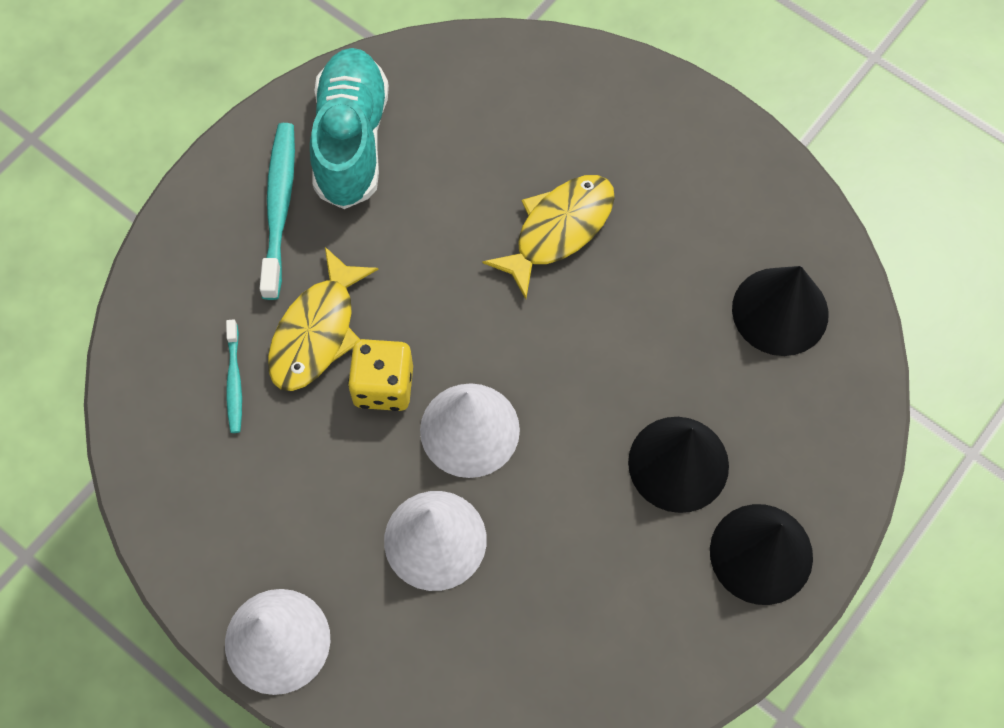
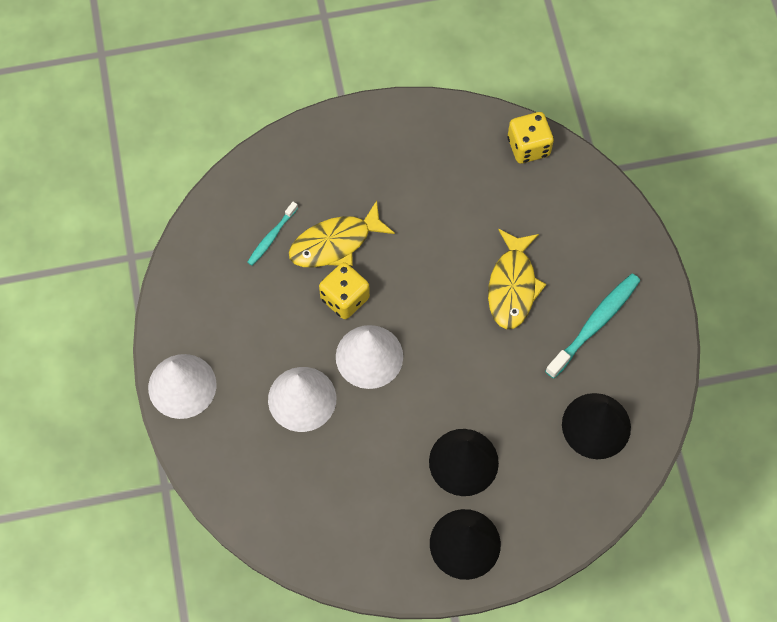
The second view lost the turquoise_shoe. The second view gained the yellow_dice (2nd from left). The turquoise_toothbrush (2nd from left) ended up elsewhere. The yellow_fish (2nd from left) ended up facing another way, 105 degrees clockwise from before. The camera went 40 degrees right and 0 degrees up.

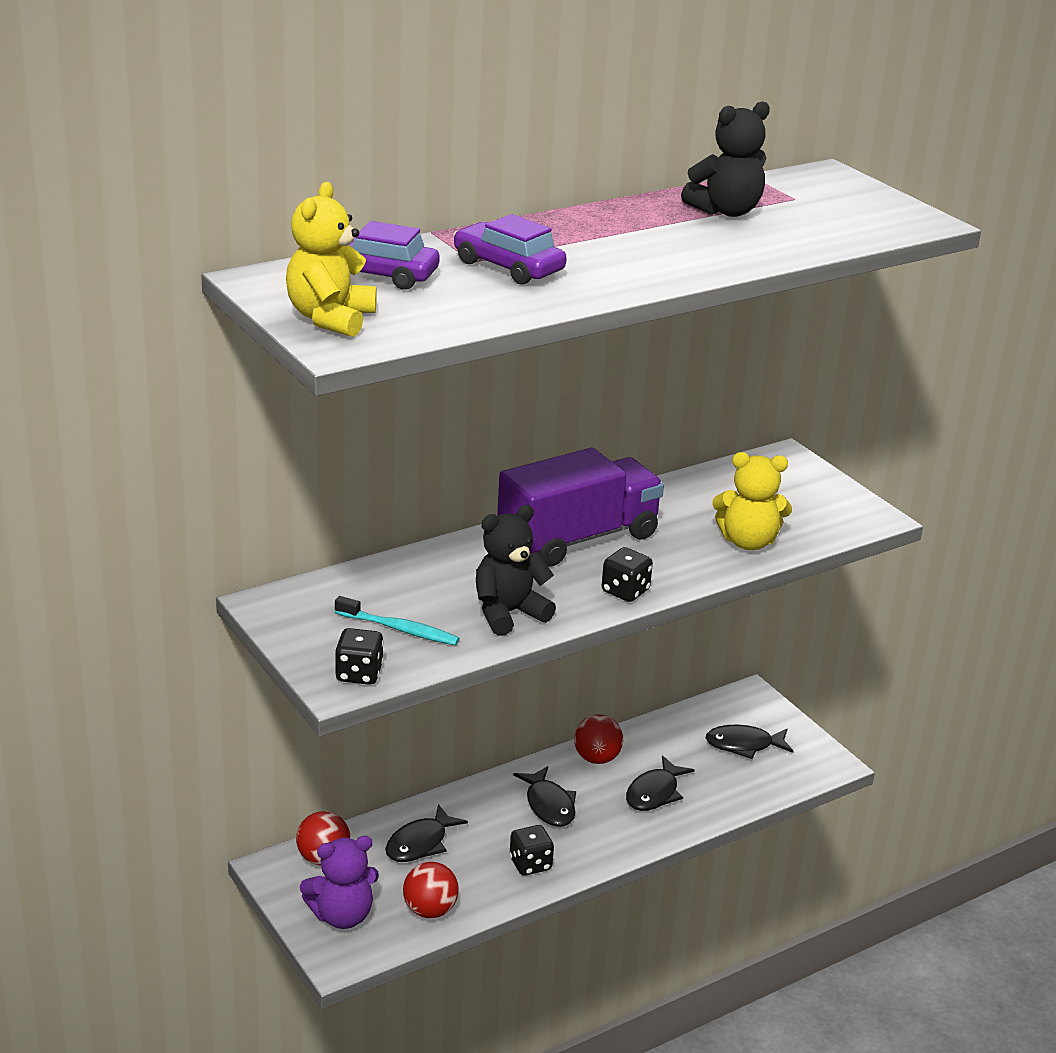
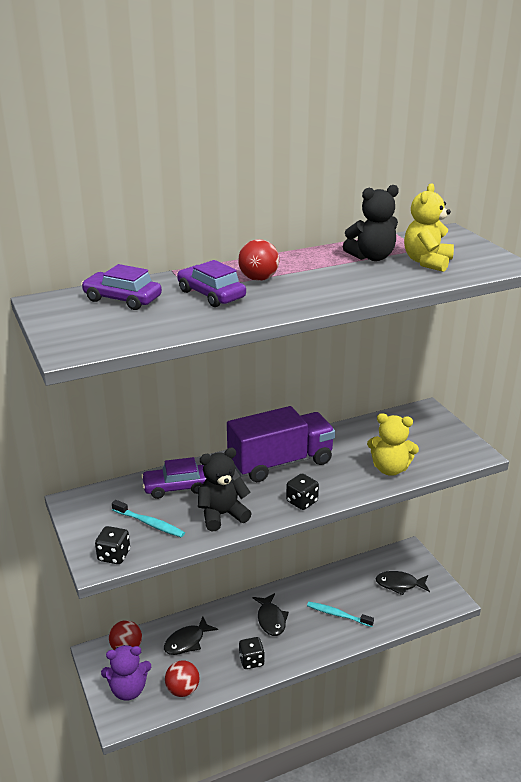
The second view gained the purple_car (2nd from left). The yellow_teddy_bear (1st from left in the first image) ended up elsewhere. The red_ball (3rd from left) ended up elsewhere. Where the black_fish (3rd from left) stood, the turquoise_toothbrush (2nd from left) came to stand. The camera went 10 degrees right and 0 degrees up.

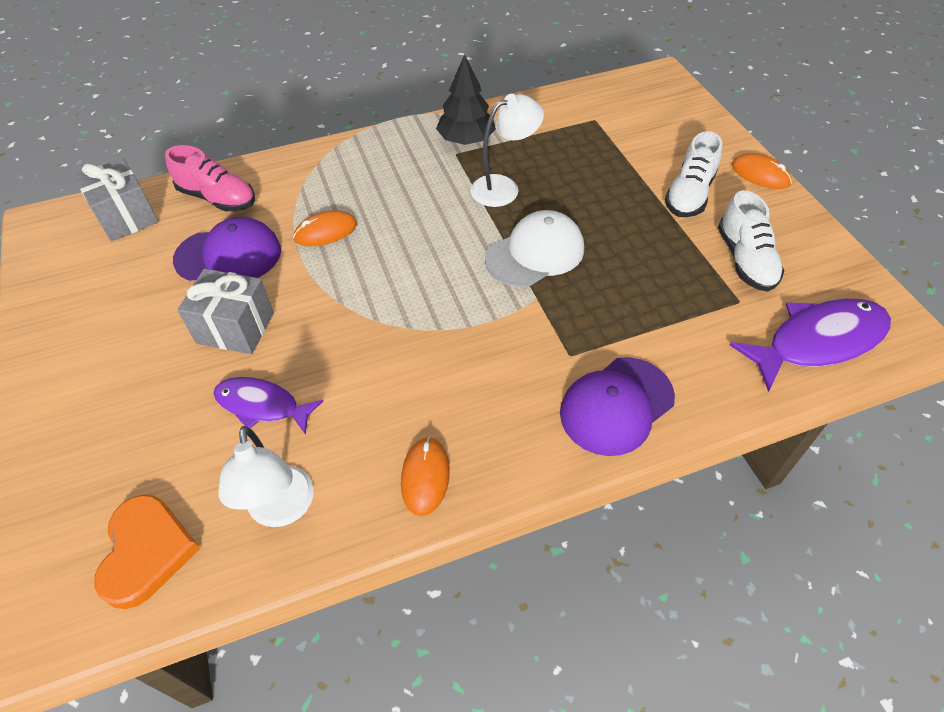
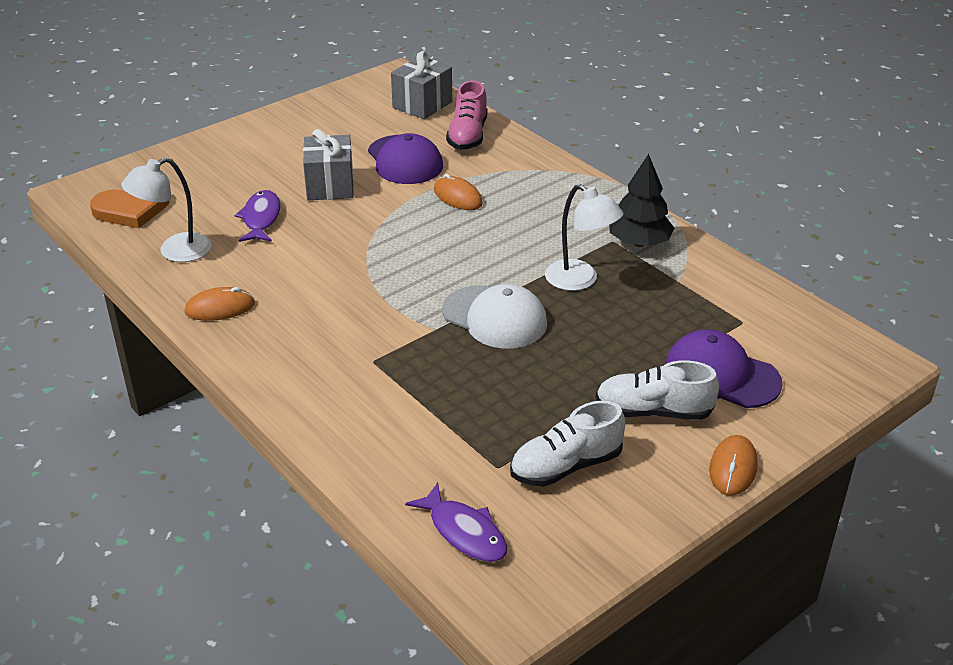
The purple_cap (2nd from left) ended up elsewhere. The size of the purple_fish (2nd from left) changed by a factor of 0.63. The camera went 70 degrees right and 15 degrees down.

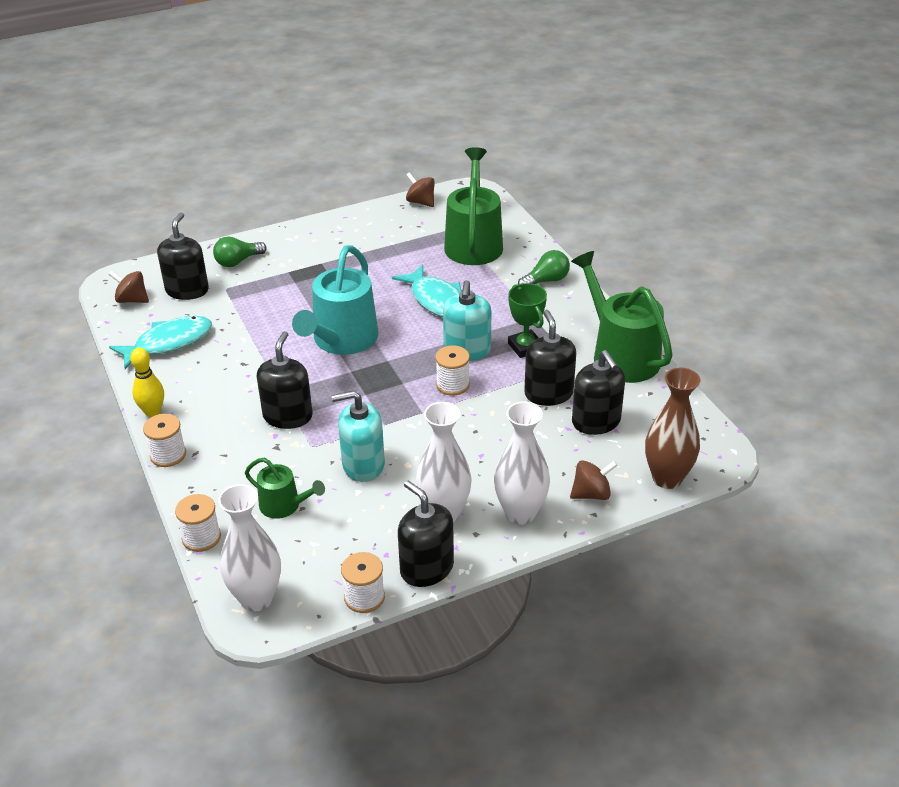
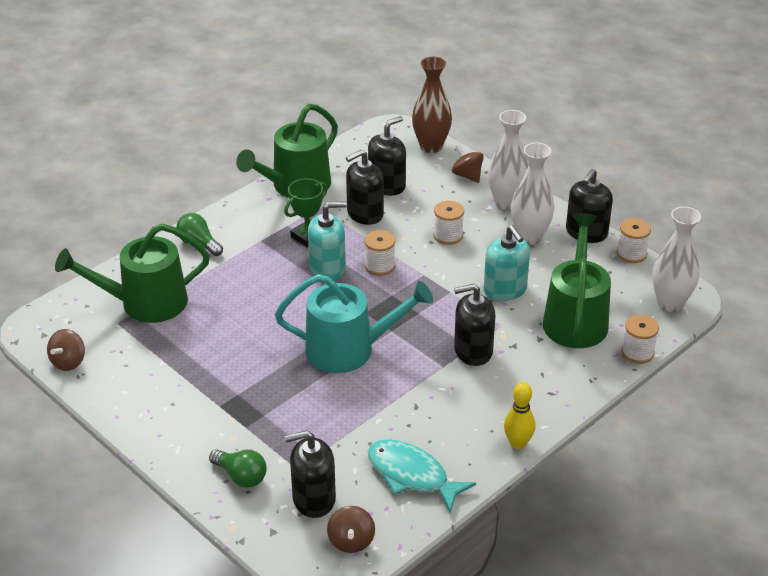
The second view lost the turquoise_fish (2nd from left). The white_spool (1st from left in the first image) ended up elsewhere. The size of the green_watering_can (1st from left in the first image) changed by a factor of 1.90. The camera went 110 degrees left and 0 degrees up.

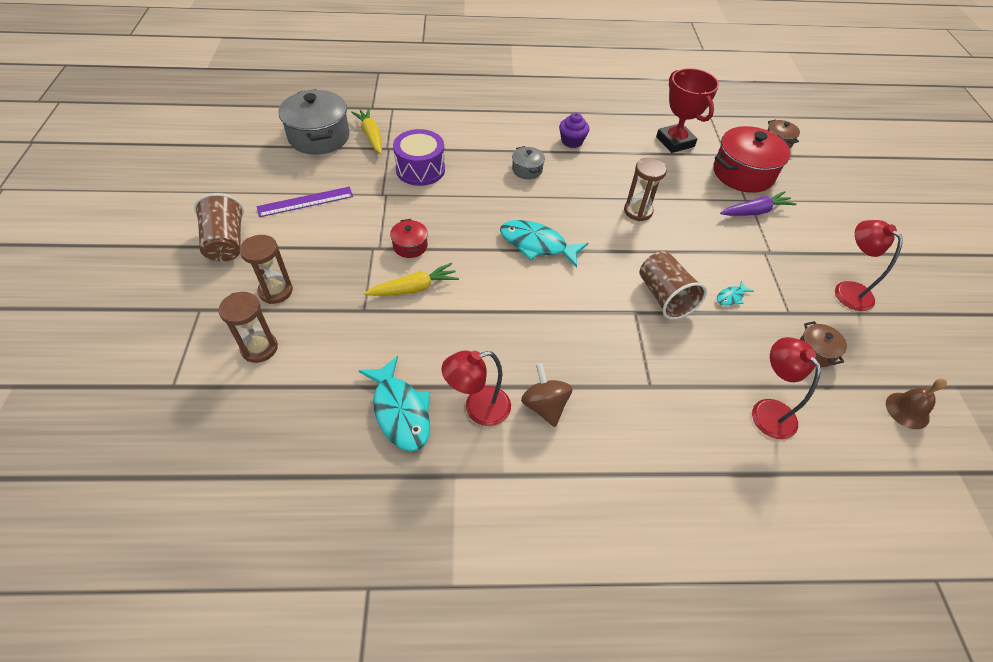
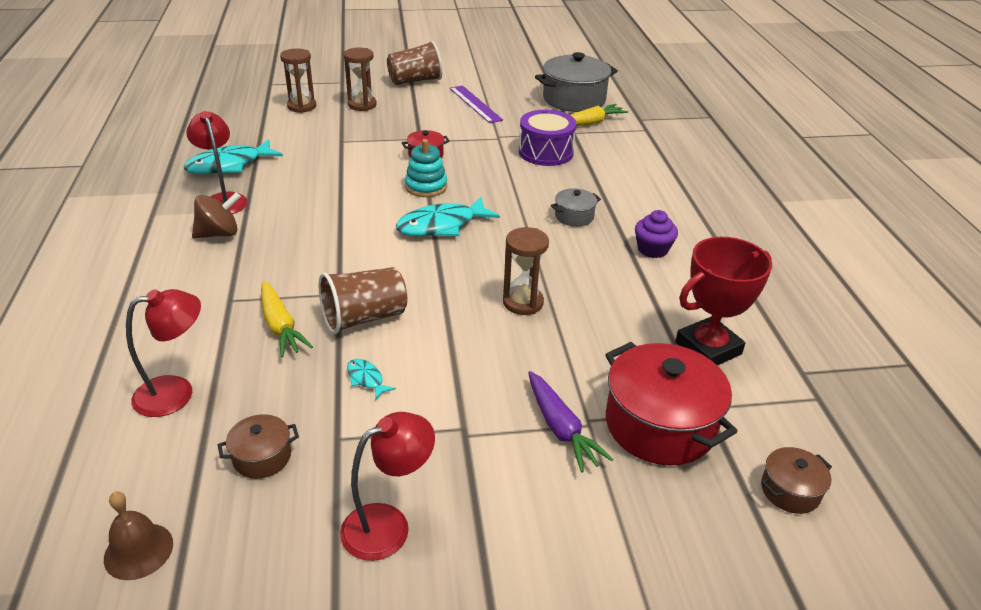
The second view gained the turquoise_stacking_toy. The yellow_carrot (2nd from left in the first image) ended up elsewhere. The turquoise_fish (2nd from left in the first image) ended up facing another way, 135 degrees counterclockwise from before. The camera went 85 degrees right and 15 degrees down.

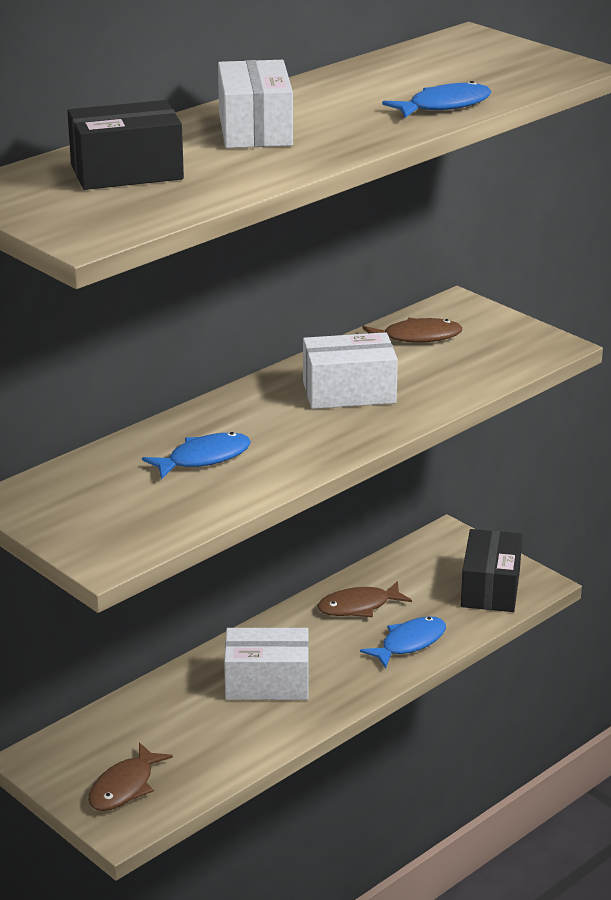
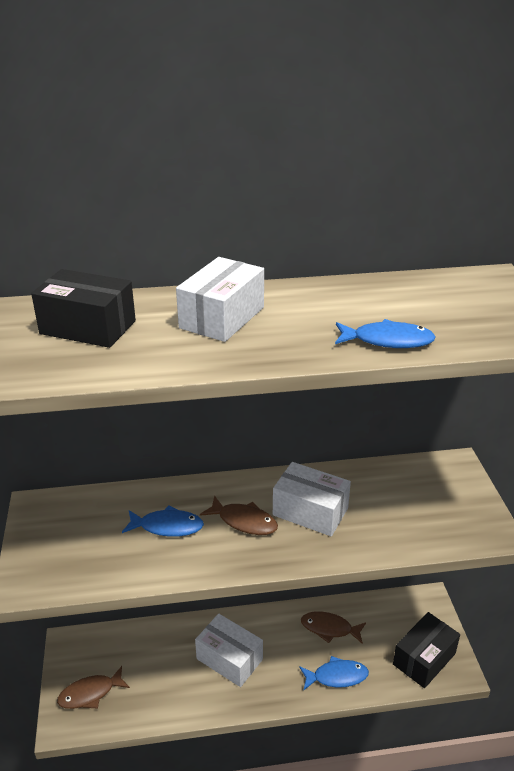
The brown_fish (3rd from left in the first image) ended up elsewhere. The camera went 35 degrees right and 5 degrees up.

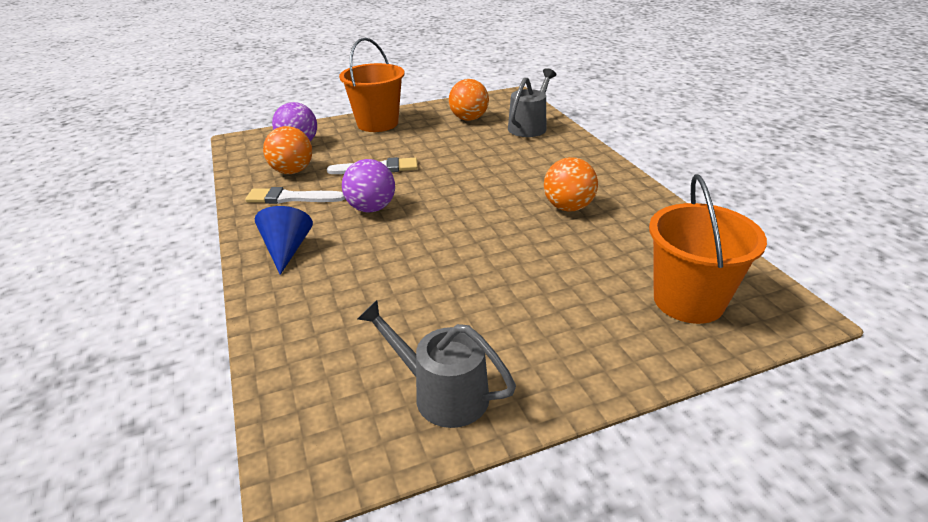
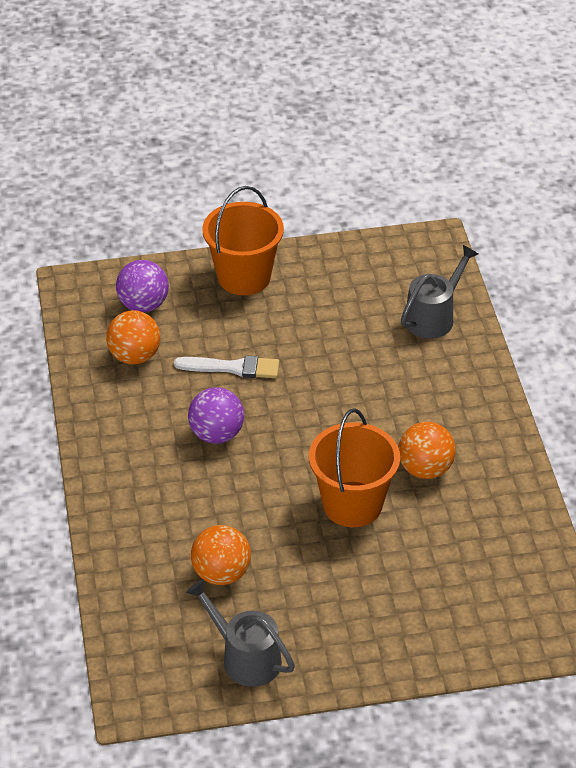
The second view lost the white_brush (1st from left). The second view lost the blue_cone. The orange_ball (2nd from left) ended up elsewhere. The orange_bucket (2nd from left) ended up elsewhere. The camera went 10 degrees right and 10 degrees up.

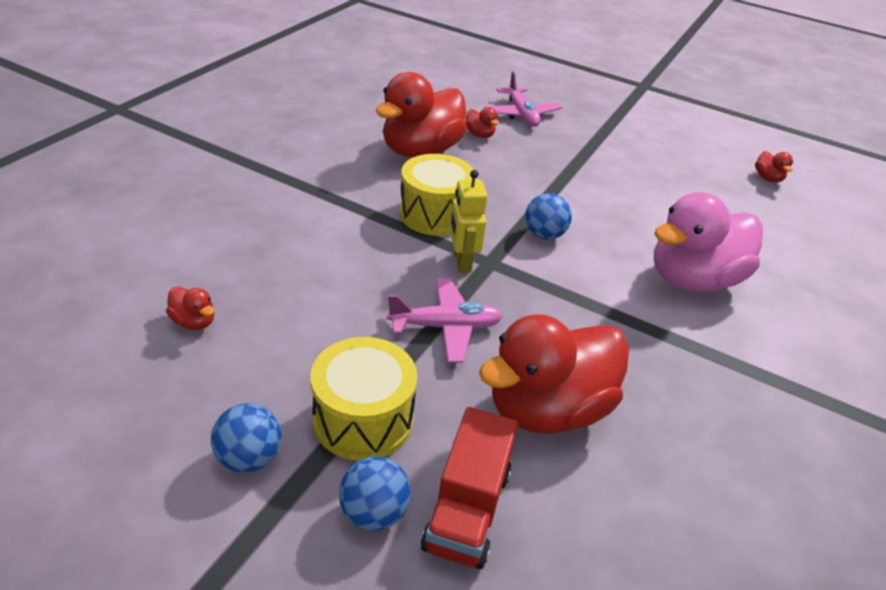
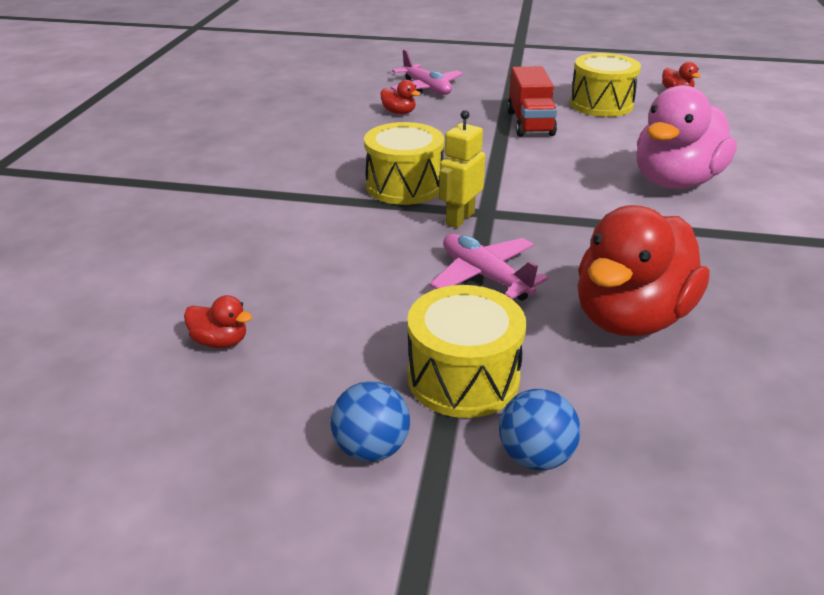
The second view lost the red_duck (2nd from left). The second view lost the blue_ball (3rd from left). The second view gained the yellow_drum (3rd from left). The red_truck ended up elsewhere. The pink_plane (1st from left in the first image) ended up facing another way, 105 degrees counterclockwise from before. The yellow_robot ended up facing another way, 60 degrees clockwise from before. The camera went 15 degrees left and 5 degrees down.

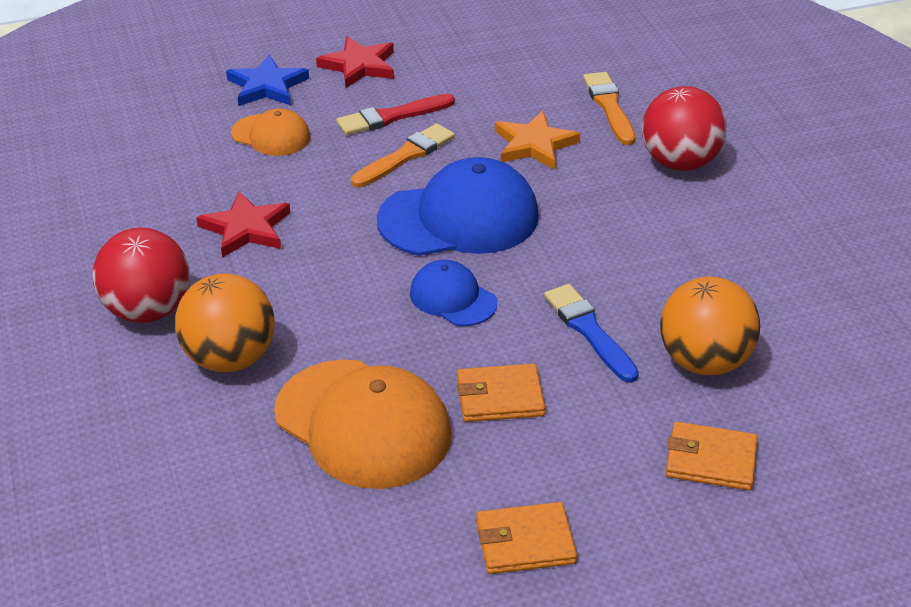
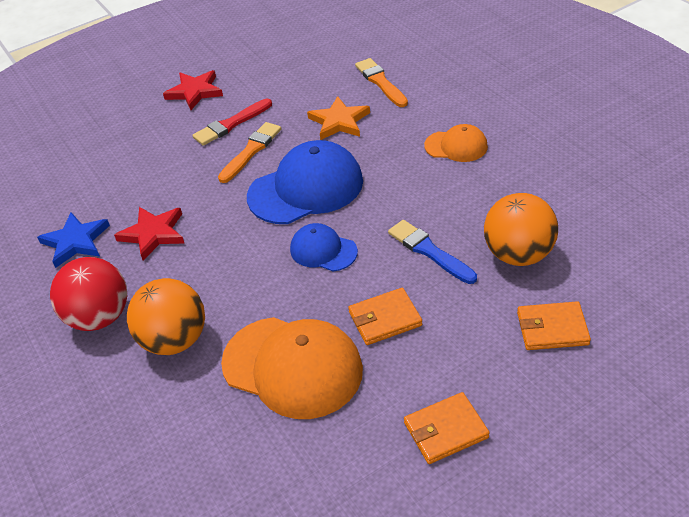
The second view lost the red_ball (2nd from left). The blue_star ended up elsewhere. The orange_cap (1st from left in the first image) ended up elsewhere. The camera went 10 degrees left and 5 degrees up.

